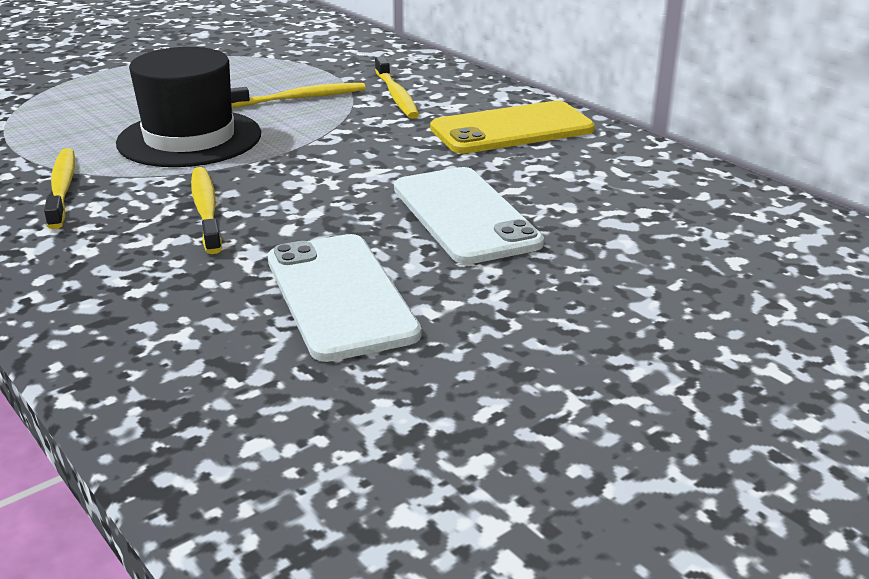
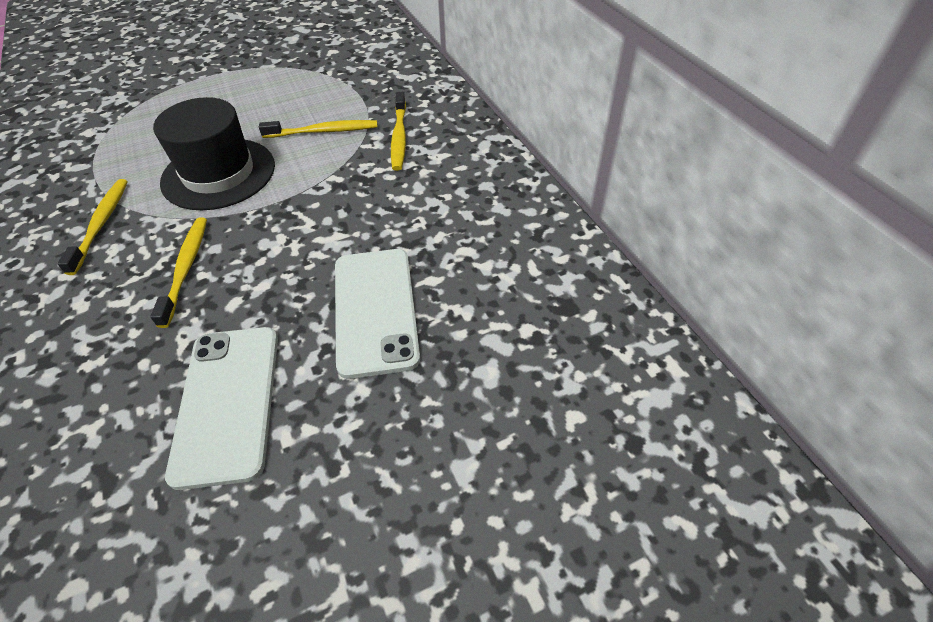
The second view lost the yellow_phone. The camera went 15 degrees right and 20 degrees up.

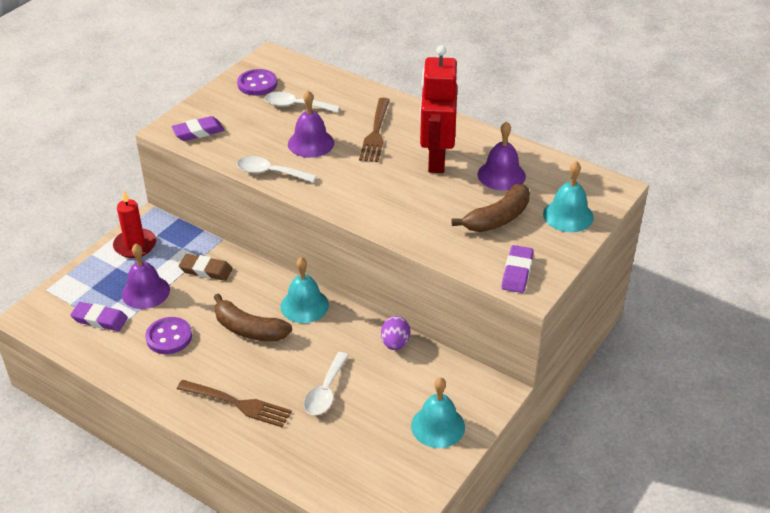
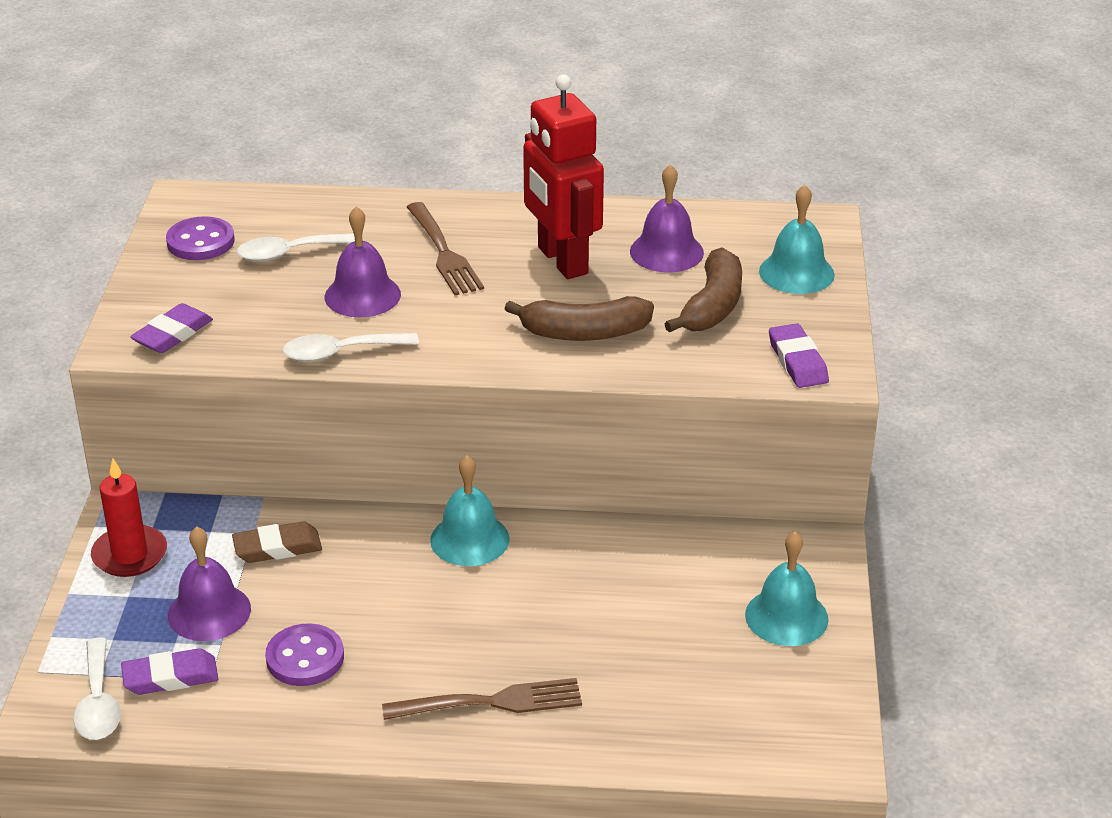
The second view lost the purple_egg. The brown_banana (1st from left) ended up elsewhere. The white_spoon (3rd from left in the first image) ended up elsewhere. The camera went 30 degrees left and 5 degrees down.

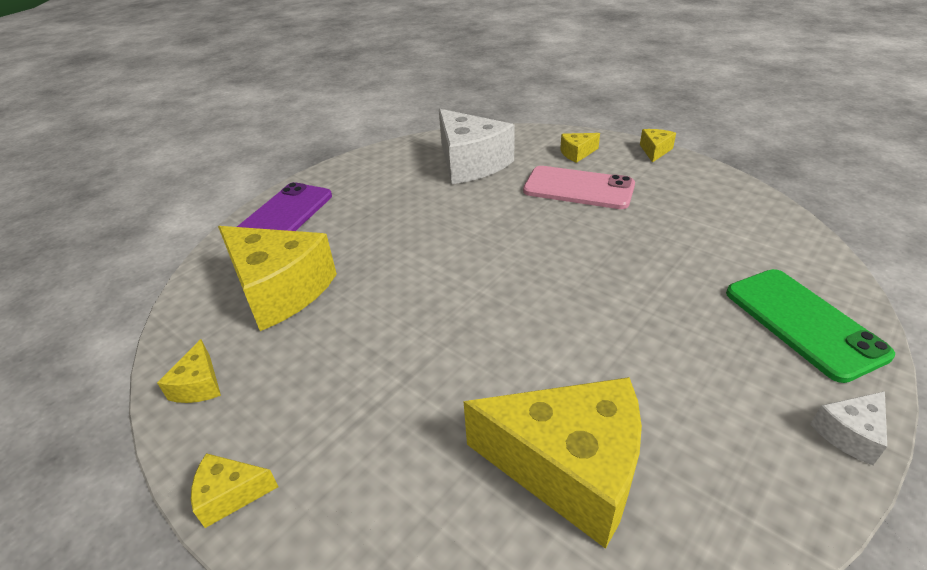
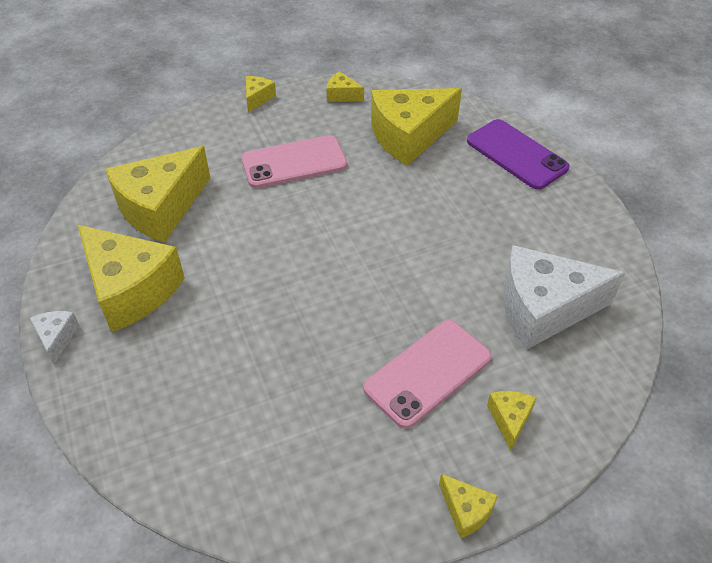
The second view lost the green_phone. The second view gained the yellow_cheese (1st from left). The second view gained the pink_phone (1st from left). The camera went 115 degrees right and 10 degrees up.

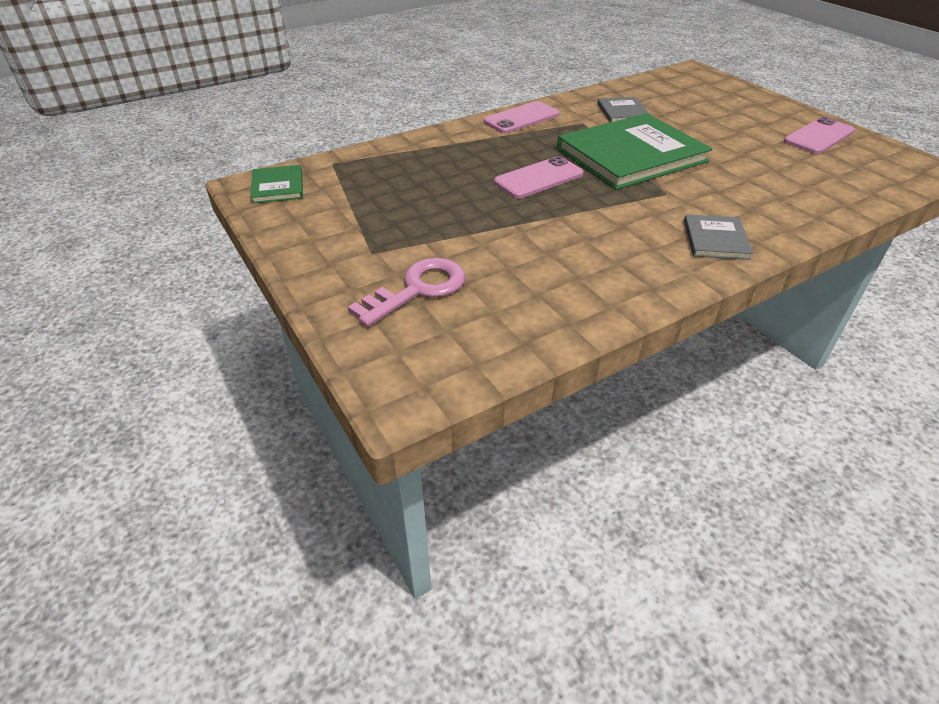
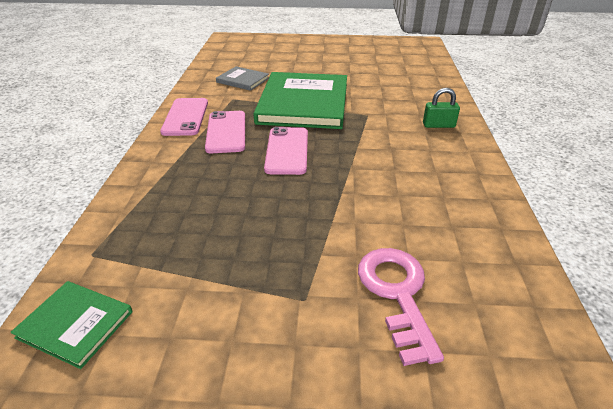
The pink_phone (3rd from left in the first image) ended up elsewhere. Where the grey_book (2nd from left) stood, the green_padlock came to stand. The camera went 55 degrees left and 5 degrees down.

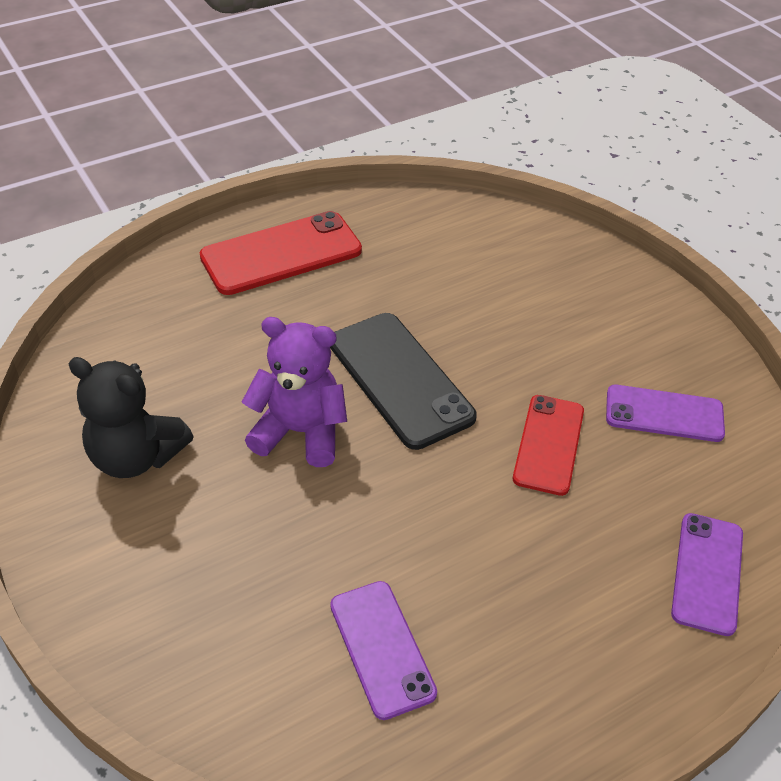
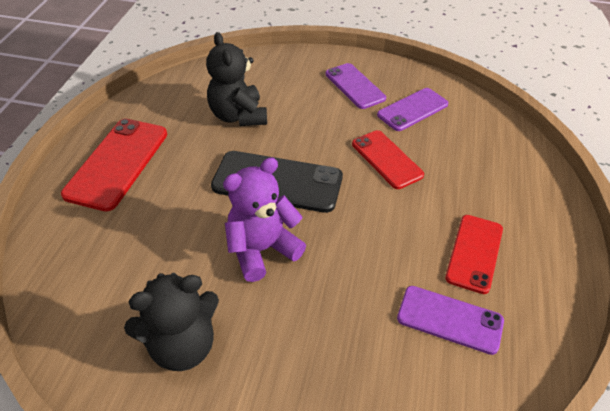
The second view gained the black_teddy_bear (2nd from left). The second view gained the red_phone (3rd from left). The purple_phone (3rd from left in the first image) ended up elsewhere. The camera went 45 degrees left and 0 degrees up.

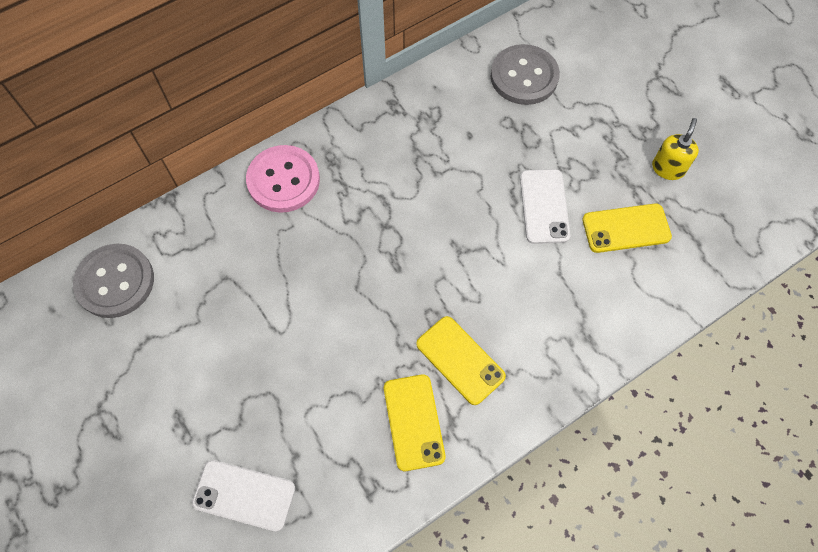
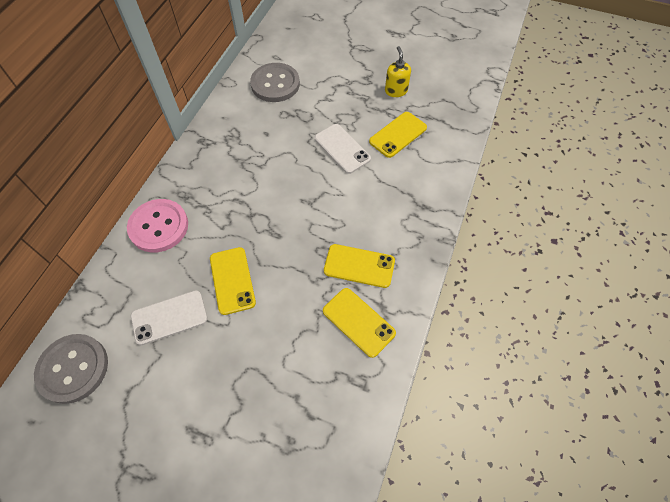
The second view gained the yellow_phone (1st from left). The white_phone (1st from left) ended up elsewhere. The camera went 35 degrees left and 5 degrees down.

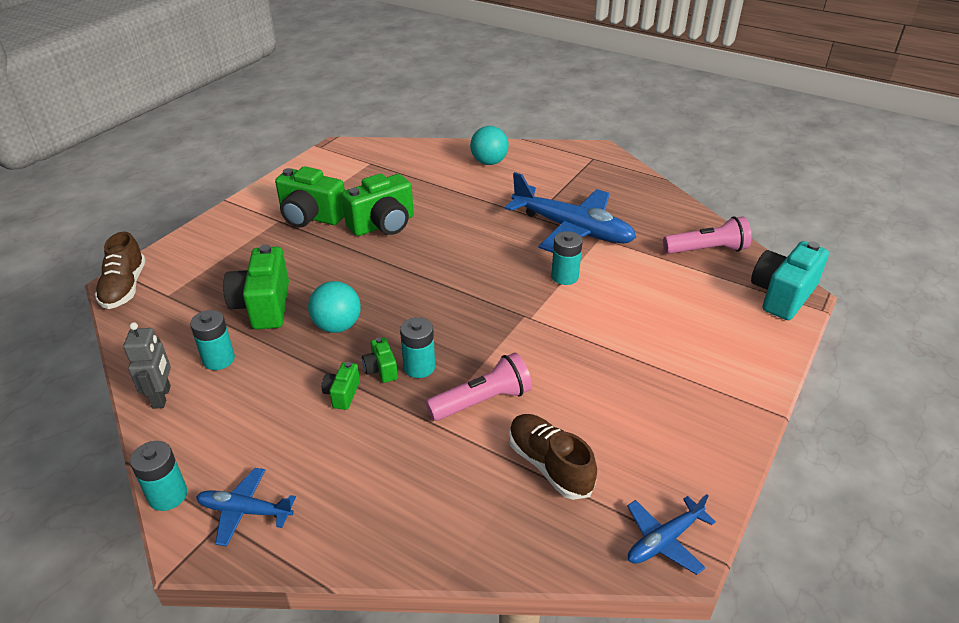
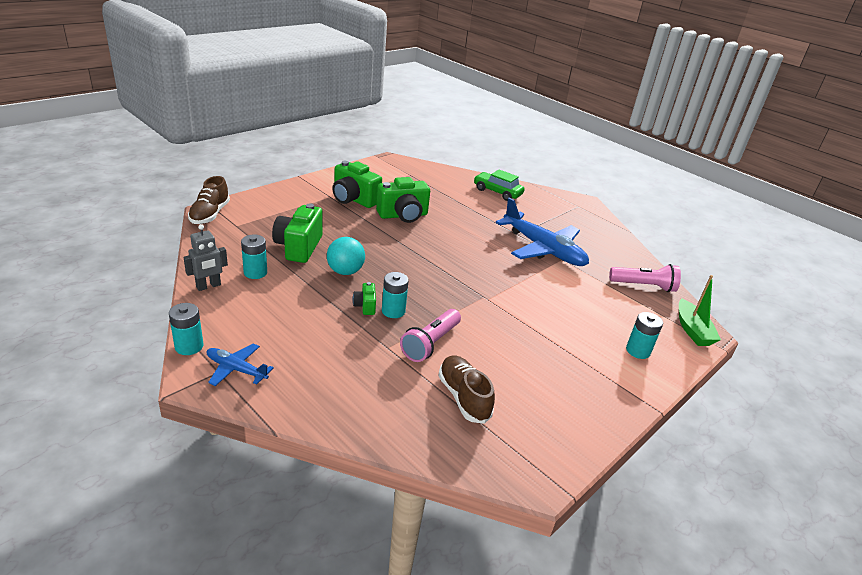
The second view lost the green_camera (3rd from left). The second view lost the blue_plane (3rd from left). The turquoise_battery (4th from left) ended up elsewhere. Where the turquoise_ball (2nd from left) stood, the green_car came to stand. Where the turquoise_camera stood, the green_boat came to stand. The grey_robot ended up facing another way, 45 degrees clockwise from before. The pink_flashlight (1st from left) ended up facing another way, 135 degrees clockwise from before. The camera went 10 degrees right and 5 degrees down.

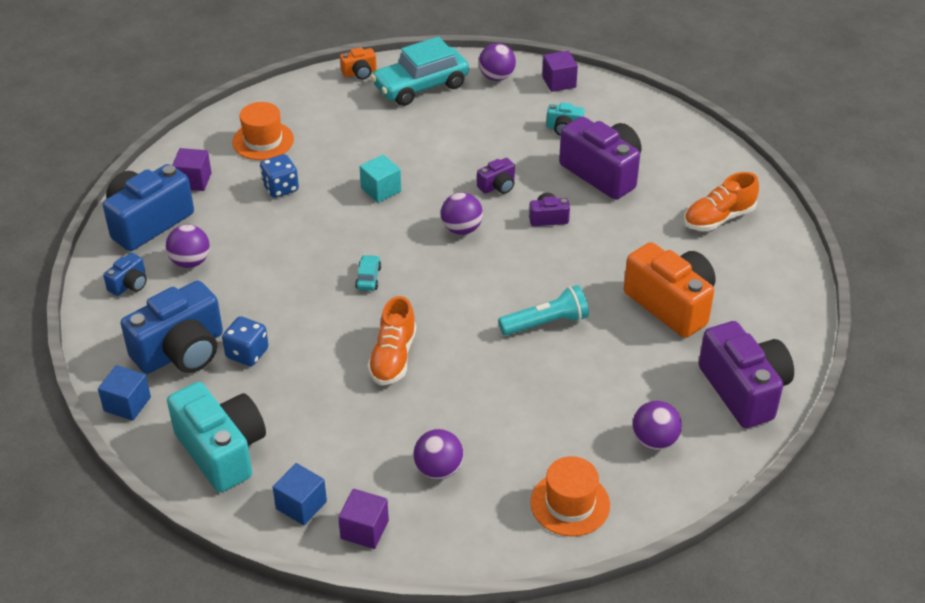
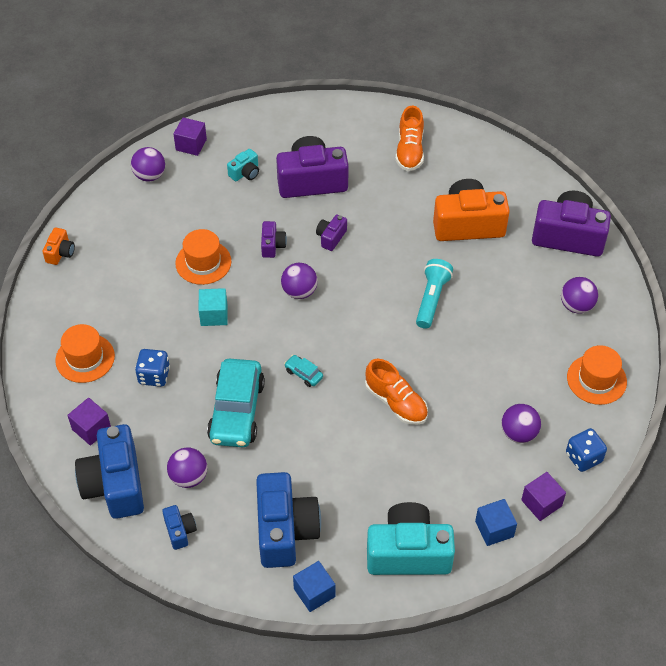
The second view gained the orange_hat (2nd from left). The blue_dice (1st from left in the first image) ended up elsewhere. The turquoise_car (2nd from left in the first image) ended up elsewhere. The camera went 55 degrees left and 10 degrees up.

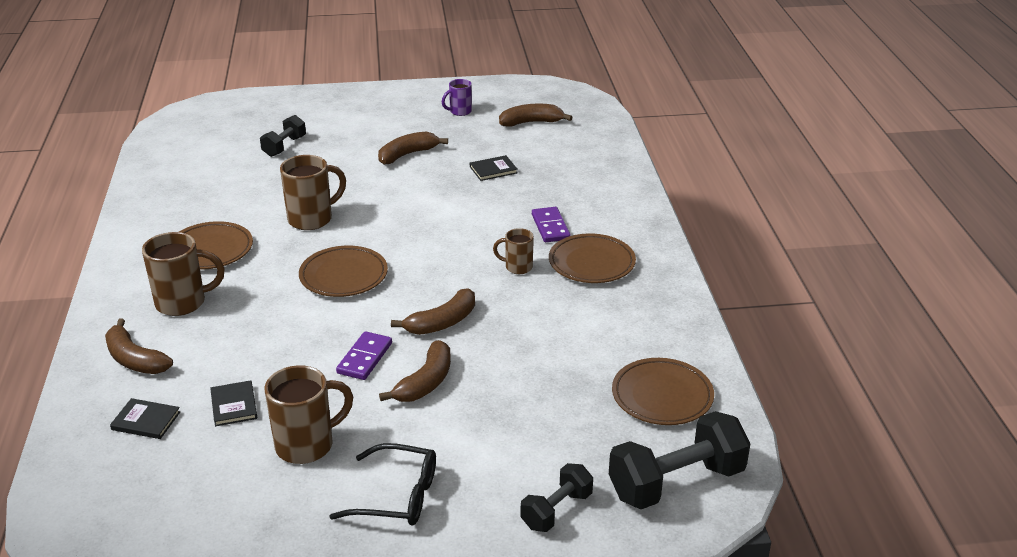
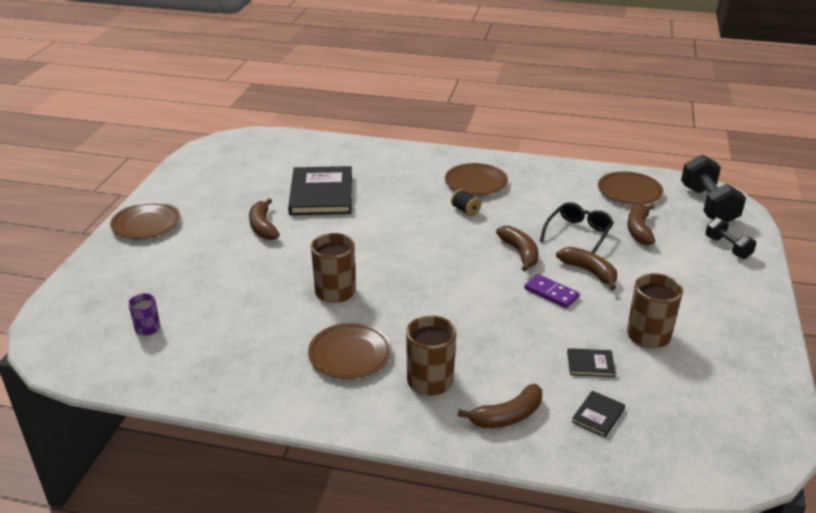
The second view lost the black_dumbbell (1st from left). The second view lost the purple_domino (2nd from left). The brown_plate (2nd from left in the first image) ended up elsewhere. The black_glasses ended up elsewhere. The purple_mug ended up elsewhere. The brown_banana (5th from left) ended up elsewhere. Where the brown_mug (4th from left) stood, the black_spool came to stand. The size of the black_book (3rd from left in the first image) changed by a factor of 2.32. The camera went 70 degrees left and 0 degrees up.

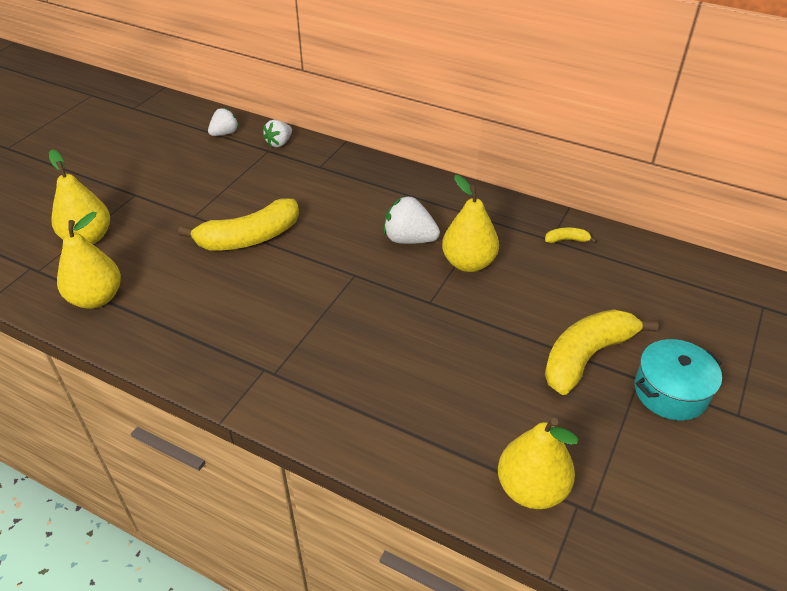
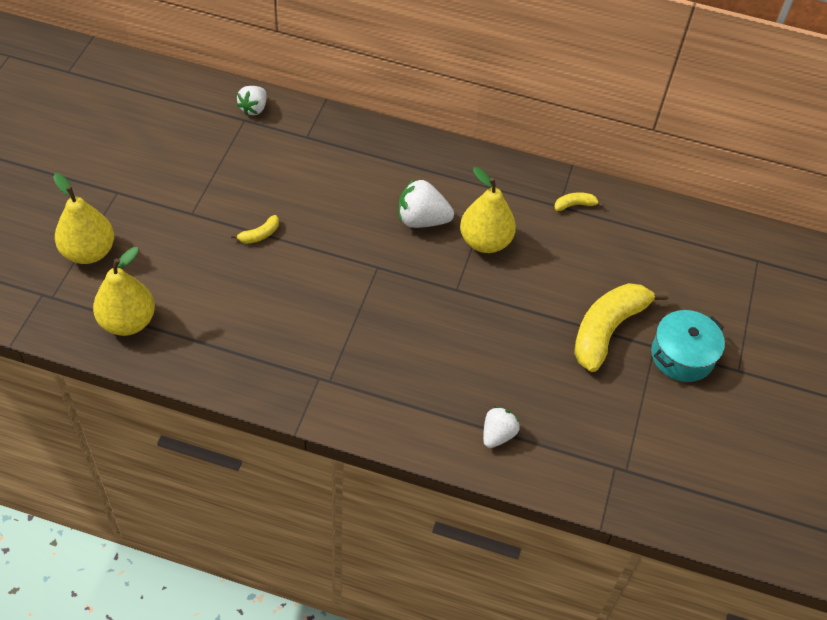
The second view lost the yellow_pear (4th from left). The white_strawberry (1st from left in the first image) ended up elsewhere. The size of the yellow_banana (1st from left) changed by a factor of 0.42. The camera went 15 degrees left and 10 degrees up.

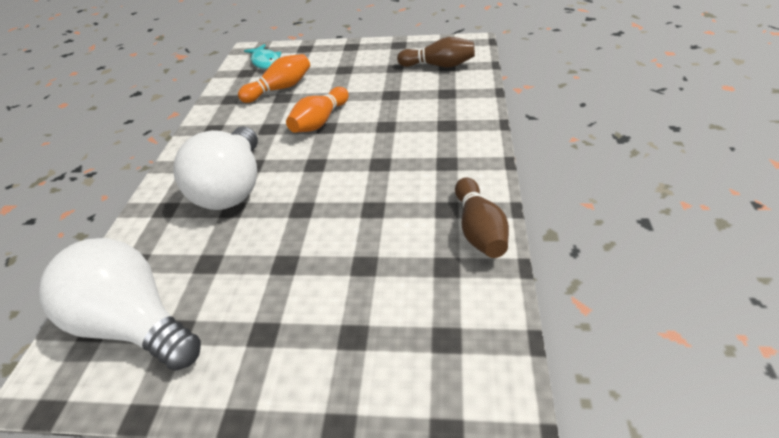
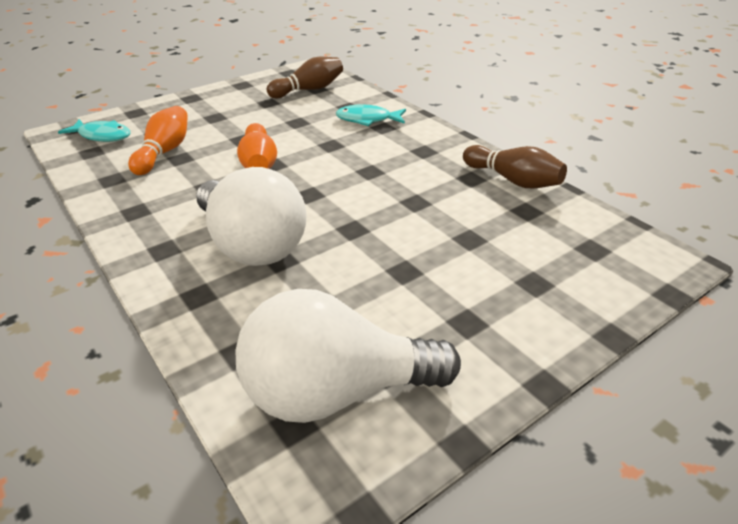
The second view gained the turquoise_fish (2nd from left). The camera went 45 degrees left and 5 degrees down.

